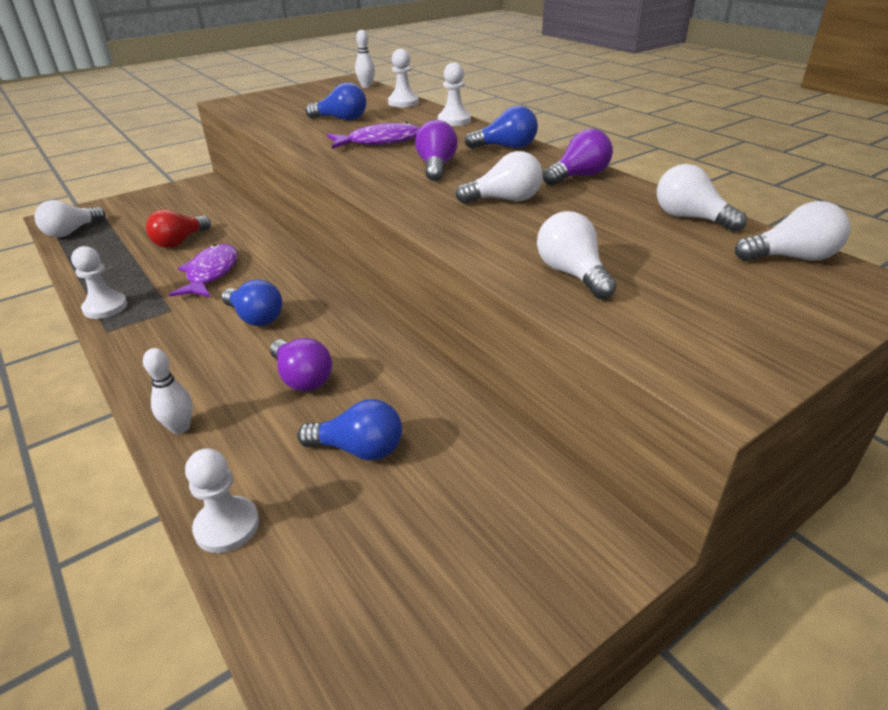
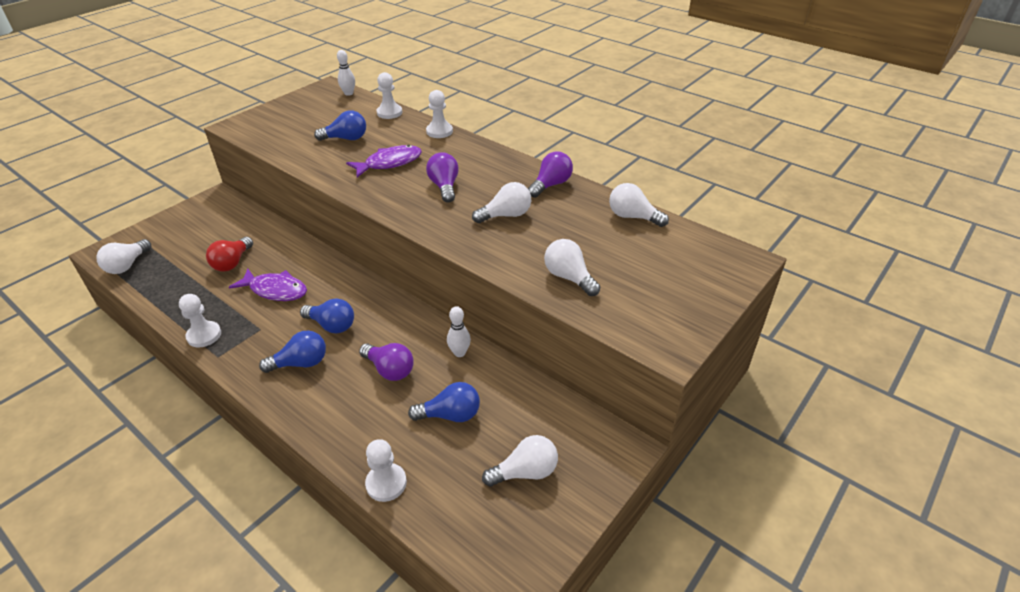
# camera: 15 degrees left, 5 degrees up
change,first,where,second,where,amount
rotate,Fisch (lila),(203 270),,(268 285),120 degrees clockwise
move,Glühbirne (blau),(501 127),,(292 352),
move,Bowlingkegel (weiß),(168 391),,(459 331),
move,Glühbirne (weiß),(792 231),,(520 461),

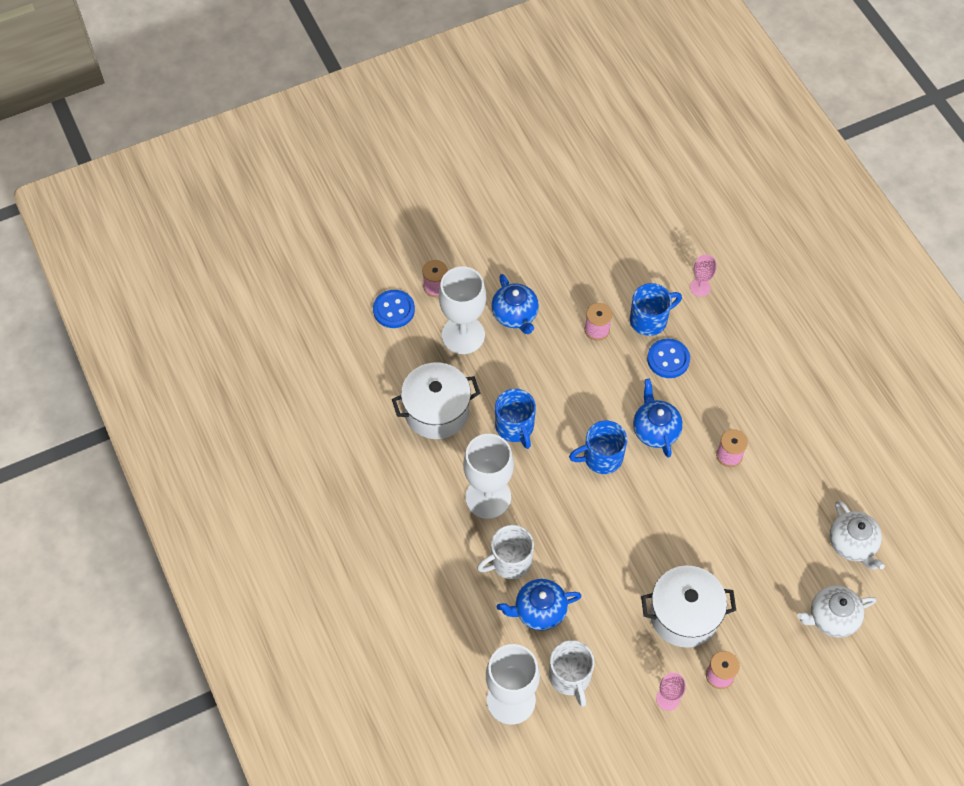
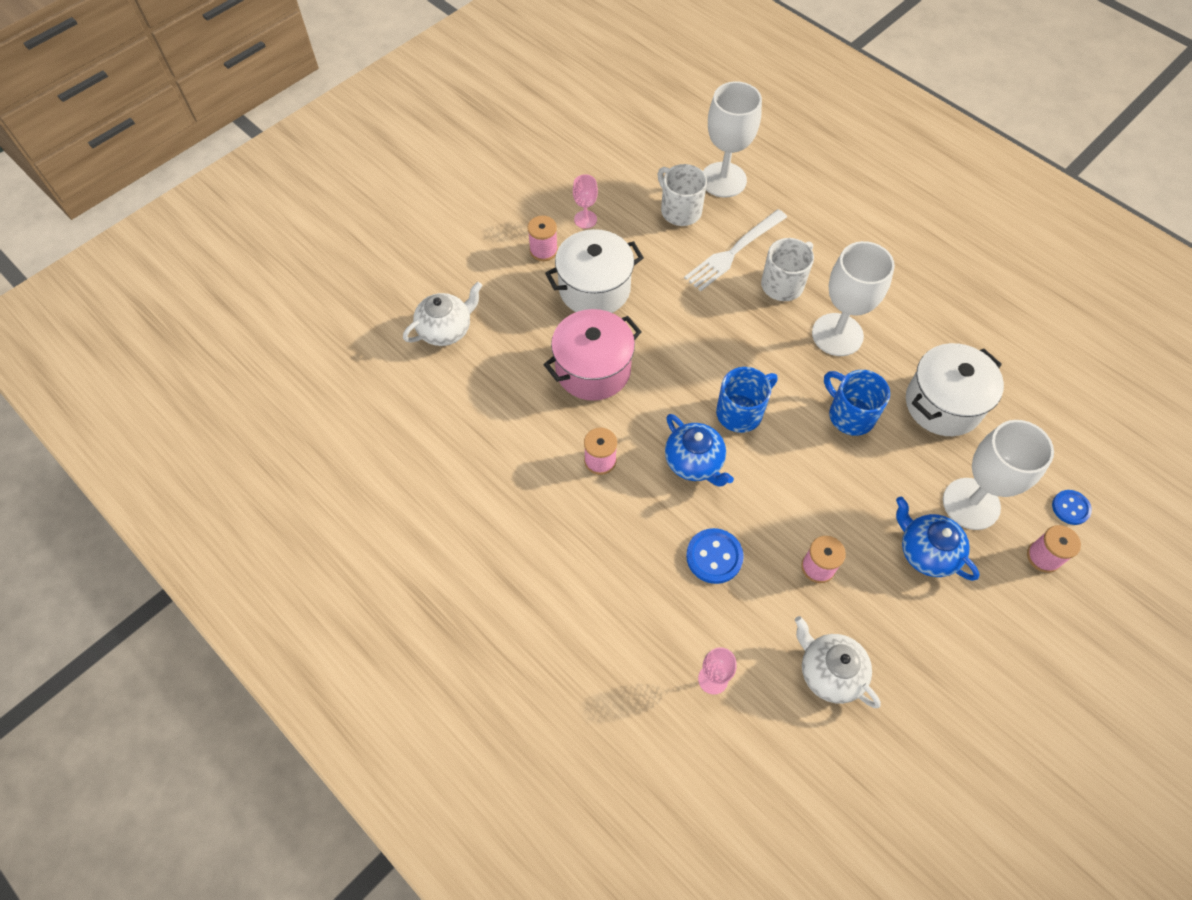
# camera: 160 degrees right, 0 degrees up
change,first,where,second,where,amount
insert,,,Kochtopf (rosa),(592 355),
replace,Teekanne (blau),(539 605),Gabel (weiß),(735 250),
move,Teekanne (weiß),(857 535),,(838 662),
resize,Knopf (blau),(394 309),,(1072 507),x0.66
delete,Tasse (blau),(656 309),,,

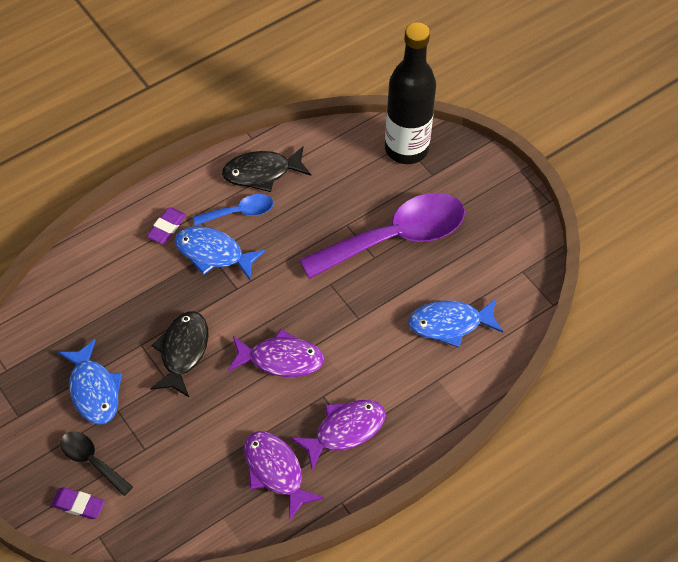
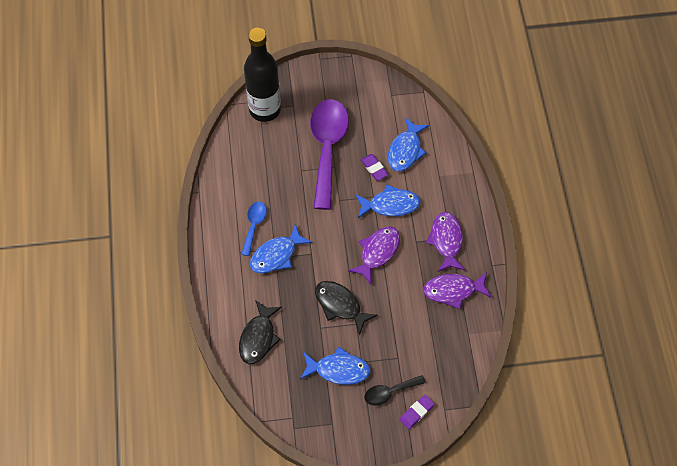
# camera: 60 degrees left, 5 degrees up
change,first,where,second,where,amount
move,Fisch (schwarz),(266 169),,(260 332),
insert,,,Fisch (blau),(388 201),
move,Radiergummi (lila),(166 225),,(375 167),

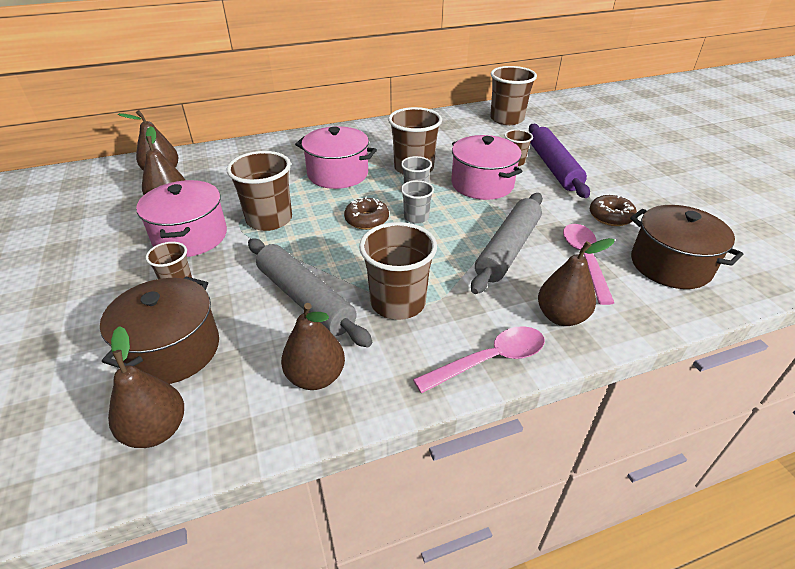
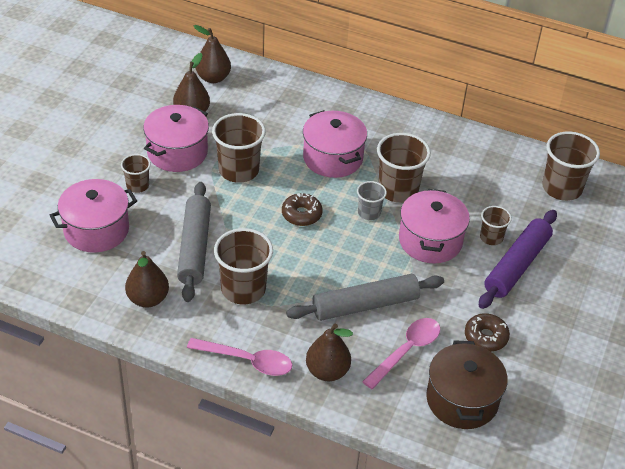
# camera: 40 degrees right, 5 degrees up
change,first,where,second,where,amount
recolor,Kochtopf (braun),(159 330),Kochtopf (rosa),(93 216),
delete,Birne (braun),(146 387),,,
delete,Becher (grau),(417 202),,,

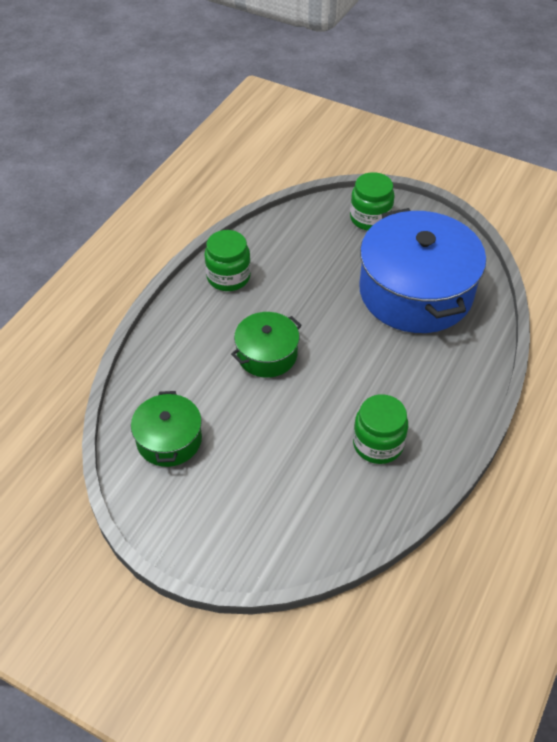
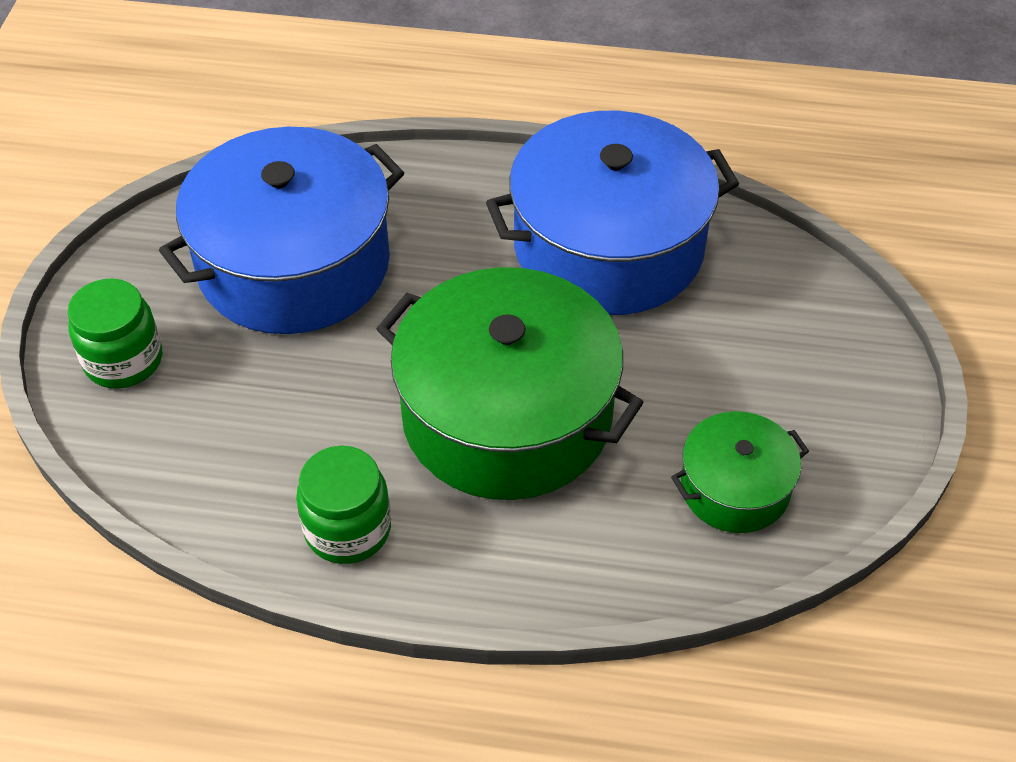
# camera: 110 degrees left, 0 degrees up
change,first,where,second,where,amount
resize,Kochtopf (grün),(266 345),,(510 383),x1.99
replace,Einmachglas (grün),(380 429),Kochtopf (blau),(612 213),

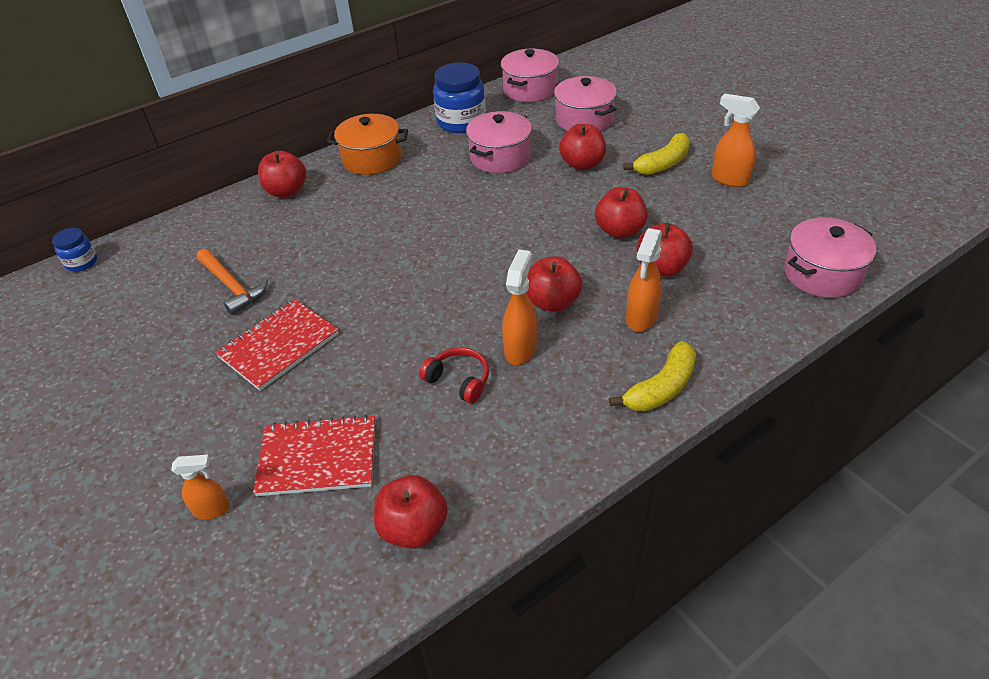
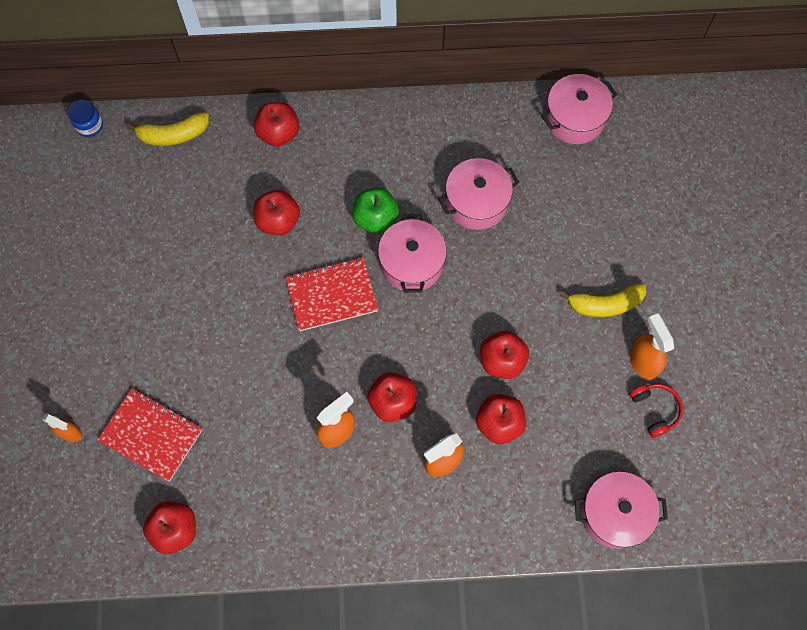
# camera: 30 degrees right, 25 degrees up
change,first,where,second,where,amount
move,Banane (gelb),(652 376),,(168 129),
move,Apfel (rot),(582 147),,(276 213),
move,Notizbuch (rot),(277 345),,(331 294),
insert,,,Apfel (grün),(375 210),
move,Kochtopf (rosa),(585 103),,(412 253),
move,Kopfhörer (rot),(454 375),,(656 411),
delete,Hammer (orange),(232 282),,,
delete,Kochtopf (orange),(367 144),,,
delete,Einmachglas (blau),(459 97),,,

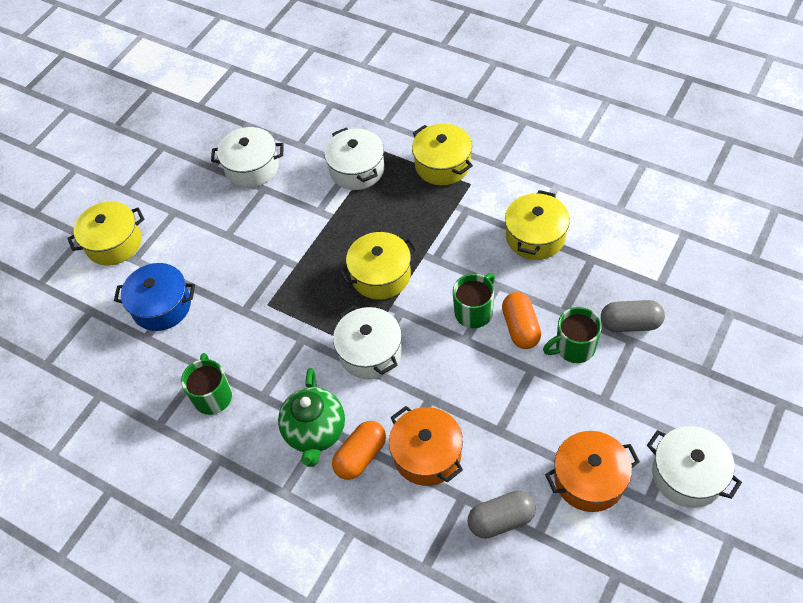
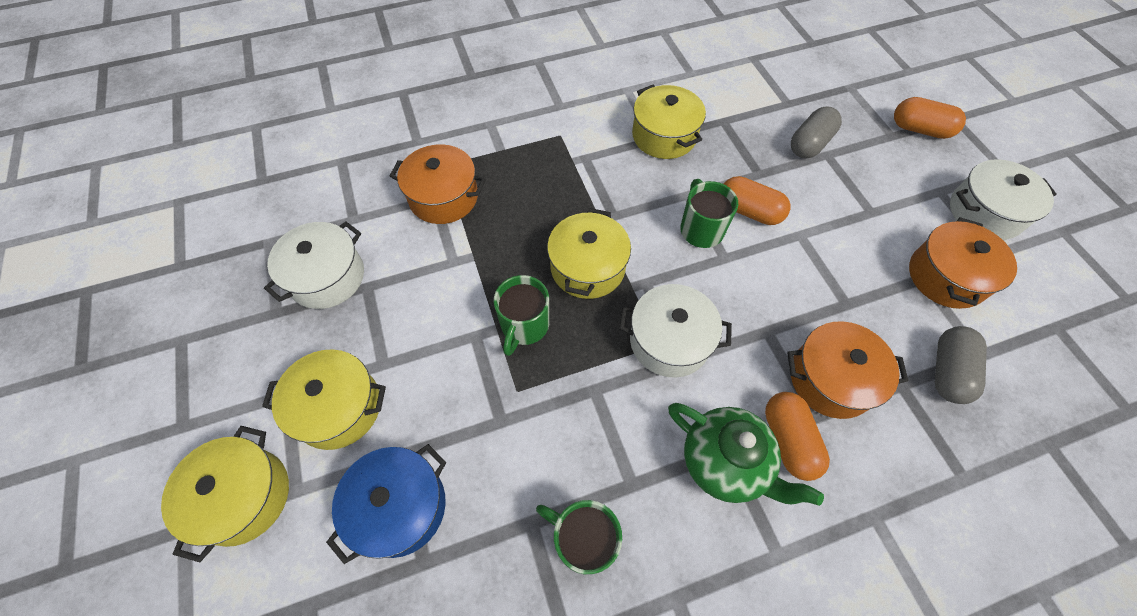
# camera: 55 degrees left, 5 degrees up
change,first,where,second,where,amount
move,Kochtopf (gelb),(442 154),,(324 399),
recolor,Kochtopf (weiß),(354 158),Kochtopf (orange),(438 184),
move,Tasse (grün),(572 335),,(521 315),
insert,,,Kapsel (orange),(930 118),

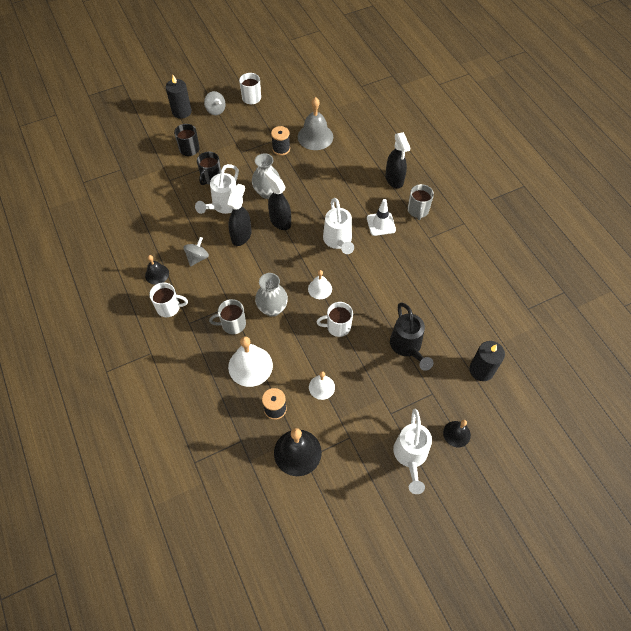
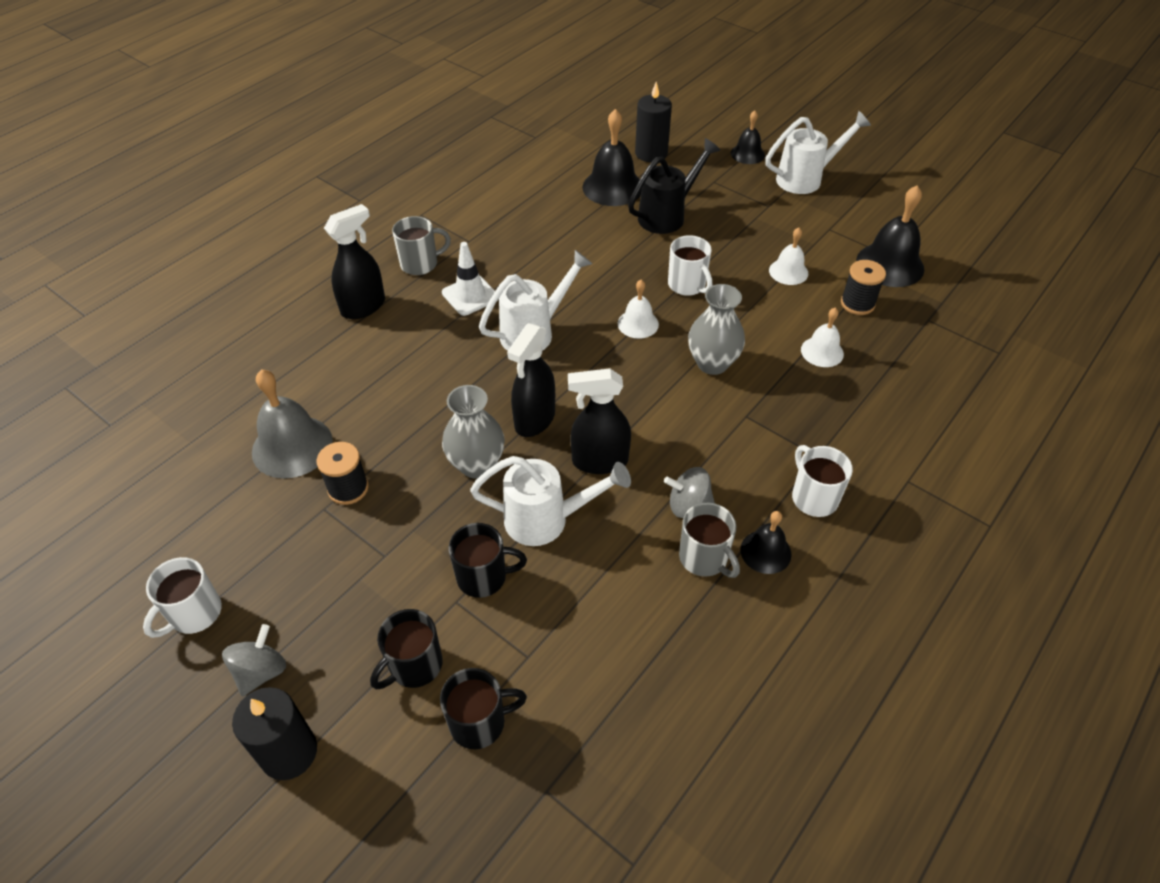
# camera: 115 degrees left, 10 degrees down
change,first,where,second,where,amount
insert,,,Tasse (schwarz),(483 708),
insert,,,Glocke (schwarz),(612 157),
move,Tasse (grau),(227 316),,(709 540),
resize,Glocke (weiß),(250 361),,(822 337),x0.58

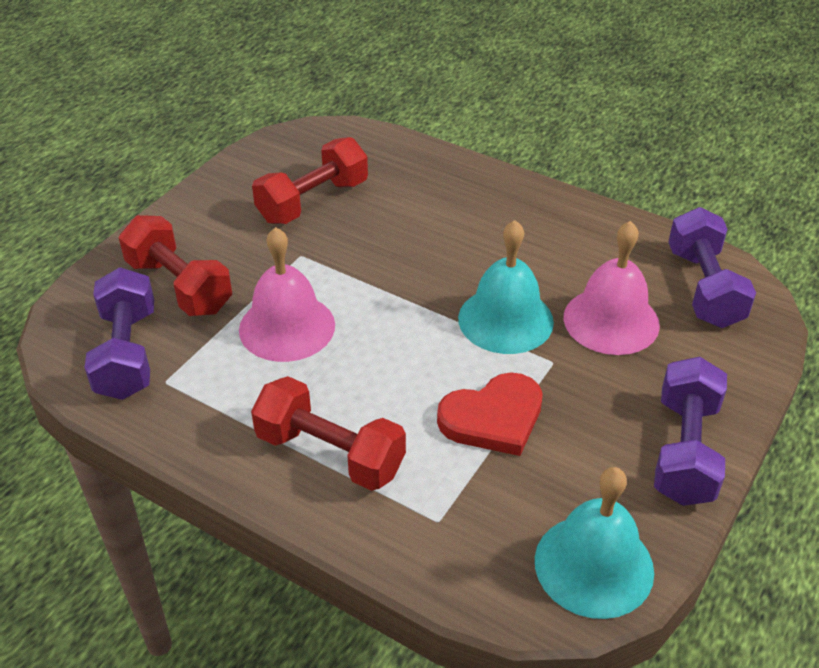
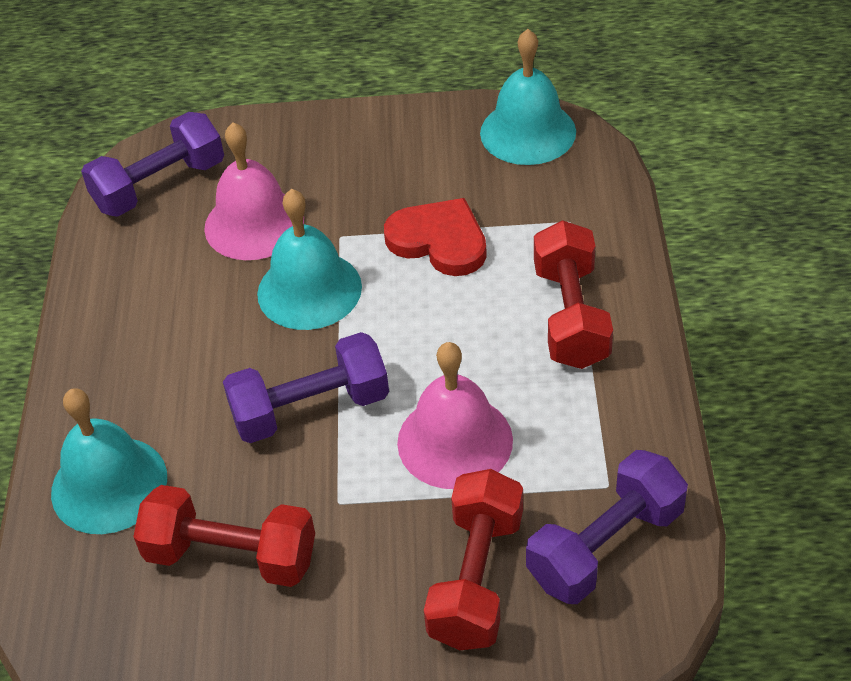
# camera: 120 degrees left, 5 degrees up
change,first,where,second,where,amount
insert,,,Glocke (türkis),(109 461),
move,Hantel (lila),(690 431),,(306 387),

